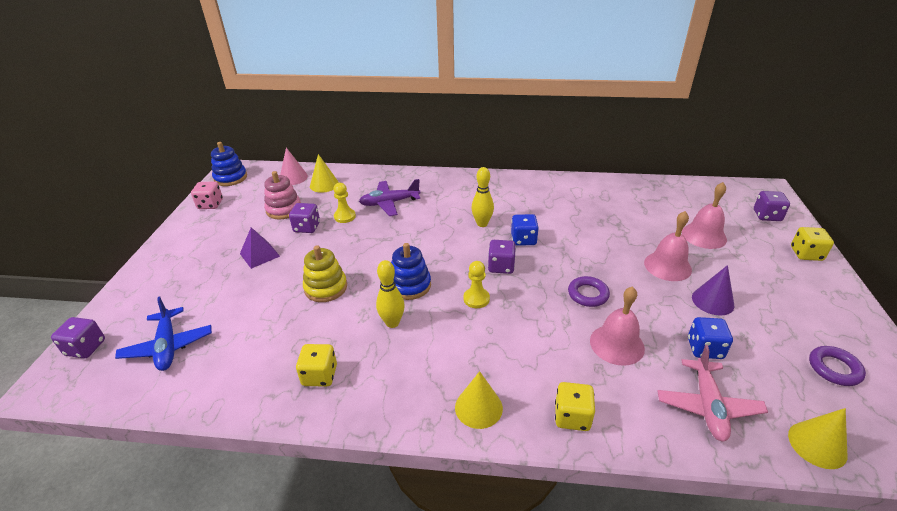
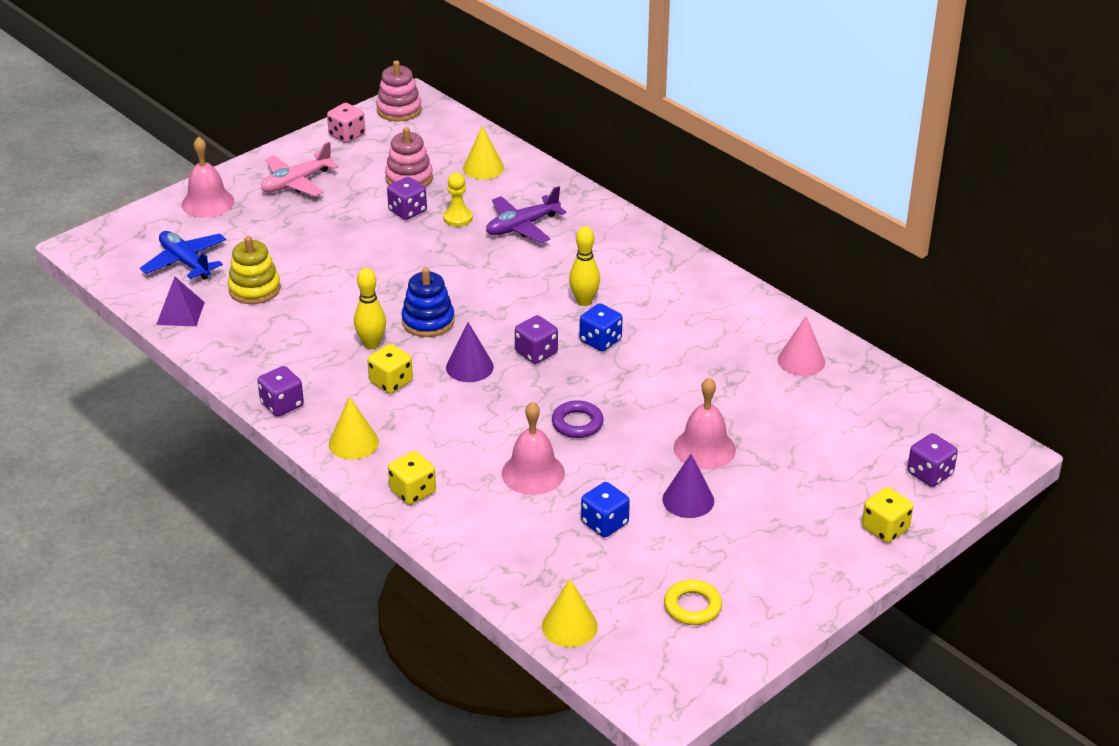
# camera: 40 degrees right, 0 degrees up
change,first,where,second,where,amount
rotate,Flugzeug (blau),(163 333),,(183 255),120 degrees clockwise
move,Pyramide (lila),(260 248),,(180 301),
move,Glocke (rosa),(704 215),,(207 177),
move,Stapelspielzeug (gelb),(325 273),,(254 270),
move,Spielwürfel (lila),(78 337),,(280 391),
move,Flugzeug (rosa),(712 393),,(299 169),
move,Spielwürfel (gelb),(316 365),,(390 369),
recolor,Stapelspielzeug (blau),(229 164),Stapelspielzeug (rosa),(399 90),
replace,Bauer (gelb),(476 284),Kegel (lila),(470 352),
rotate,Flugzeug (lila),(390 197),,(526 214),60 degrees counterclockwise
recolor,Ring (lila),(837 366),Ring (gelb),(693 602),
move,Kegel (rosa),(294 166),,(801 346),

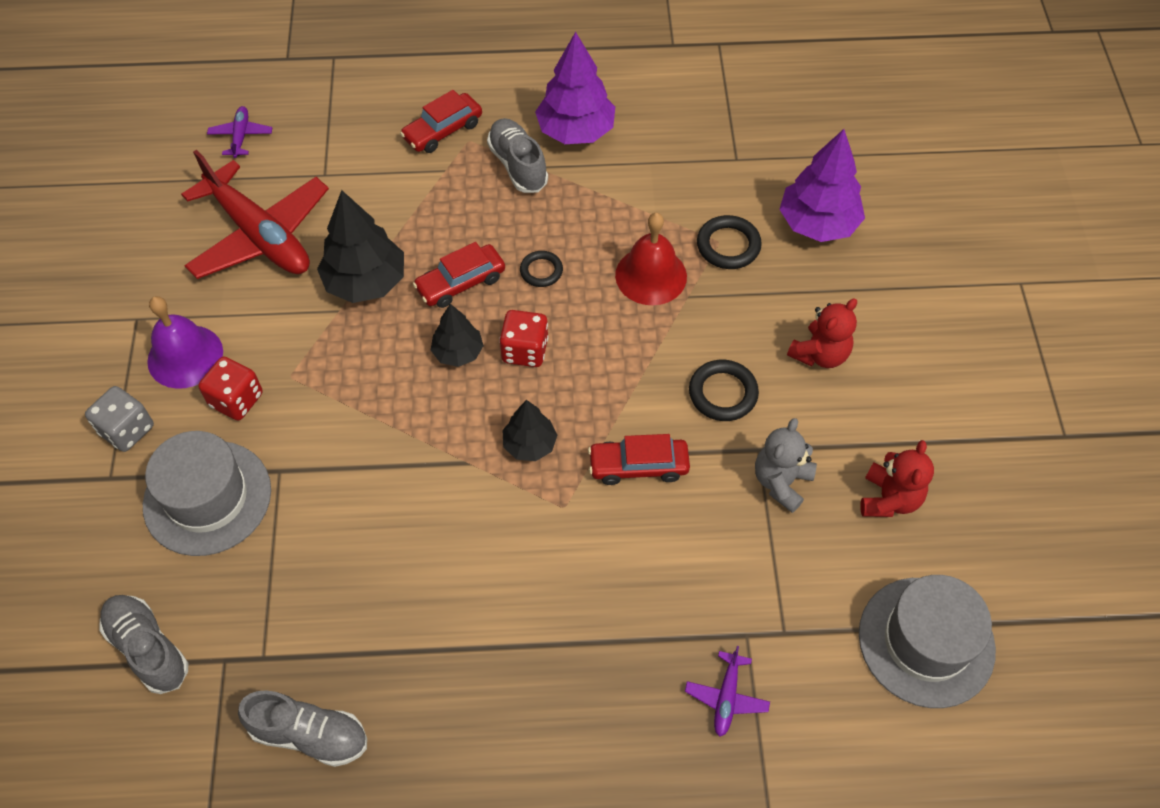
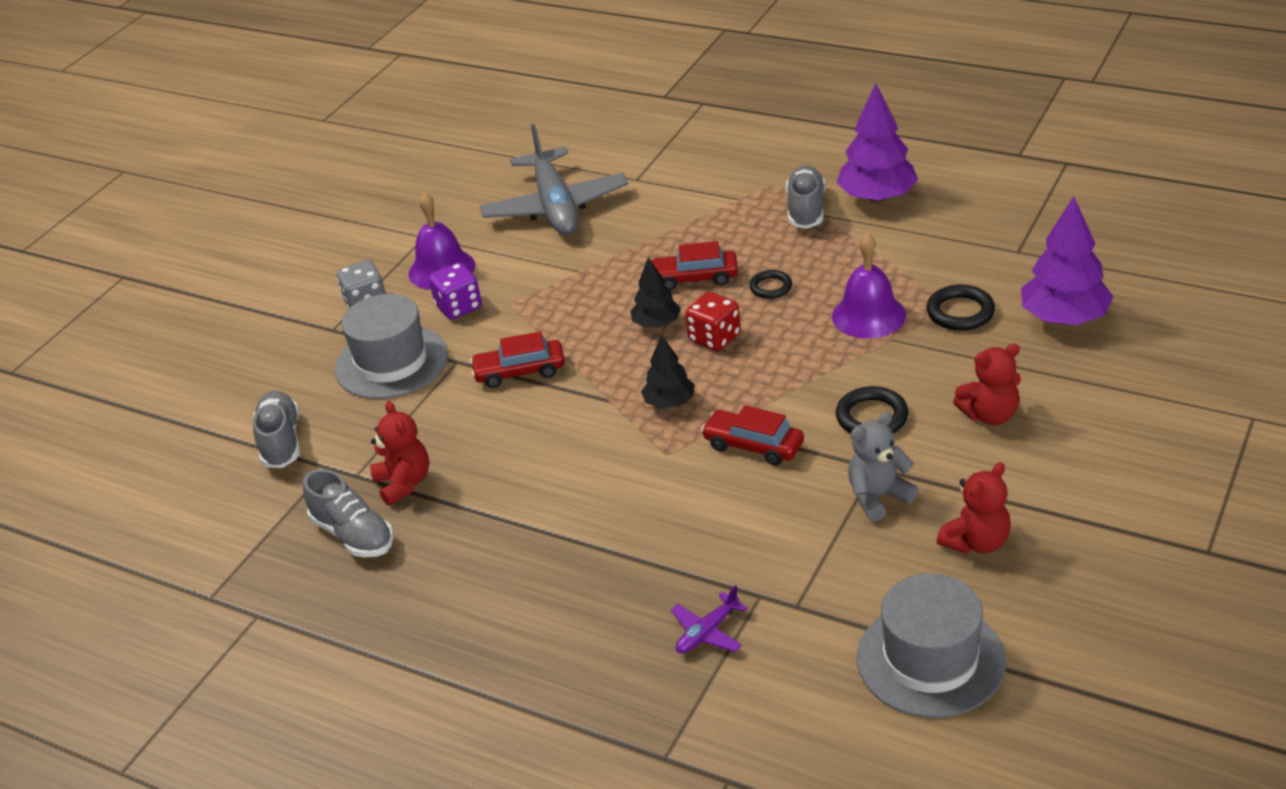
# camera: 35 degrees right, 20 degrees down
change,first,where,second,where,amount
insert,,,Teddybär (rot),(399 453),
recolor,Spielwürfel (rot),(230 388),Spielwürfel (lila),(455 291),
move,Auto (rot),(441 121),,(517 359),
recolor,Flugzeug (rot),(255 214),Flugzeug (grau),(554 180),
recolor,Glocke (rot),(651 259),Glocke (lila),(869 286),
delete,Flugzeug (lila),(239 132),,,
delete,Baum (schwarz),(360 246),,,

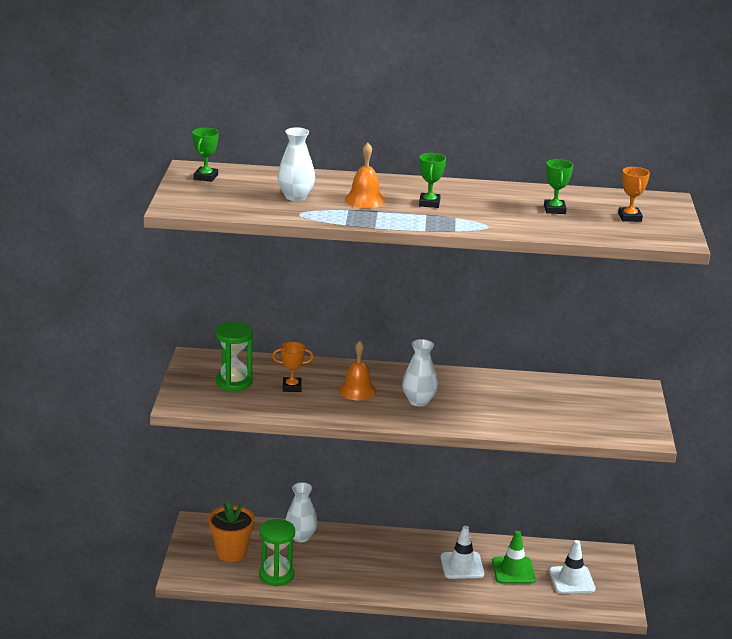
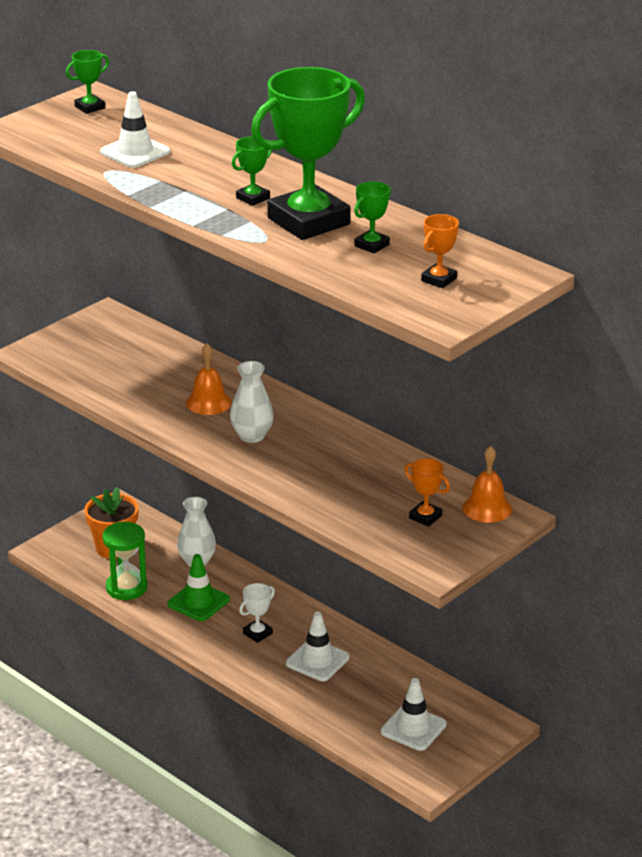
# camera: 40 degrees right, 5 degrees up
change,first,where,second,where,amount
replace,Vase (weiß),(296 164),Leitkegel (weiß),(135 129),
move,Leitkegel (grün),(514 557),,(199 587),
insert,,,Pokal (weiß),(257 613),
insert,,,Pokal (grün),(308 153),
move,Pokal (orange),(293 367),,(427 493),
move,Glocke (orange),(365 175),,(487 484),
delete,Sanduhr (grün),(234 356),,,

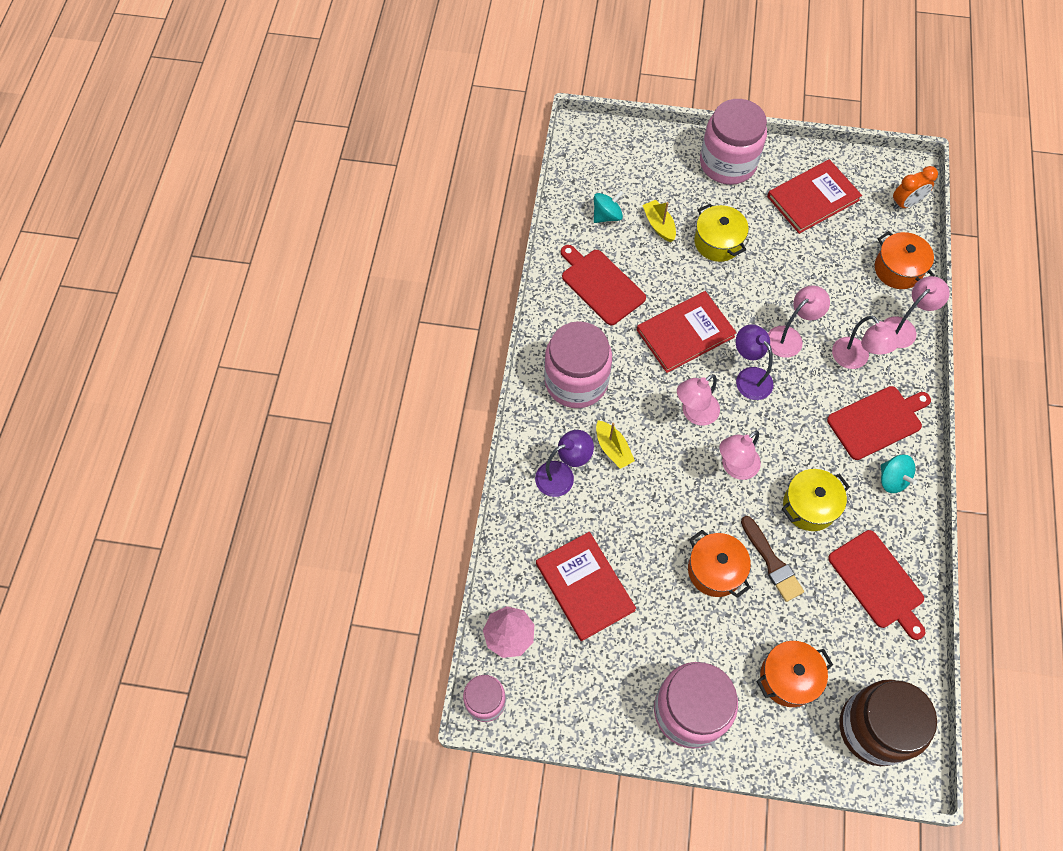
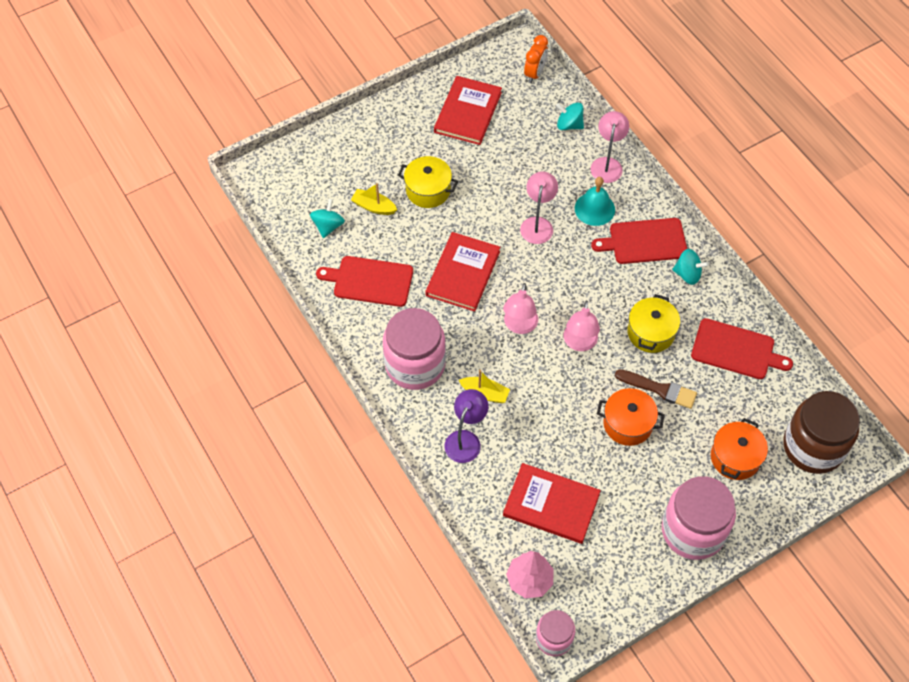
# camera: 40 degrees left, 5 degrees down
change,first,where,second,where,amount
replace,Kochtopf (orange),(905 260),Kreisel (türkis),(570 116),
replace,Lampe (rosa),(865 342),Glocke (türkis),(595 201),
rotate,Schneidebrett (rot),(879 423),,(639 241),120 degrees counterclockwise
delete,Einmachglas (rosa),(733 142),,,
delete,Lampe (lila),(754 362),,,

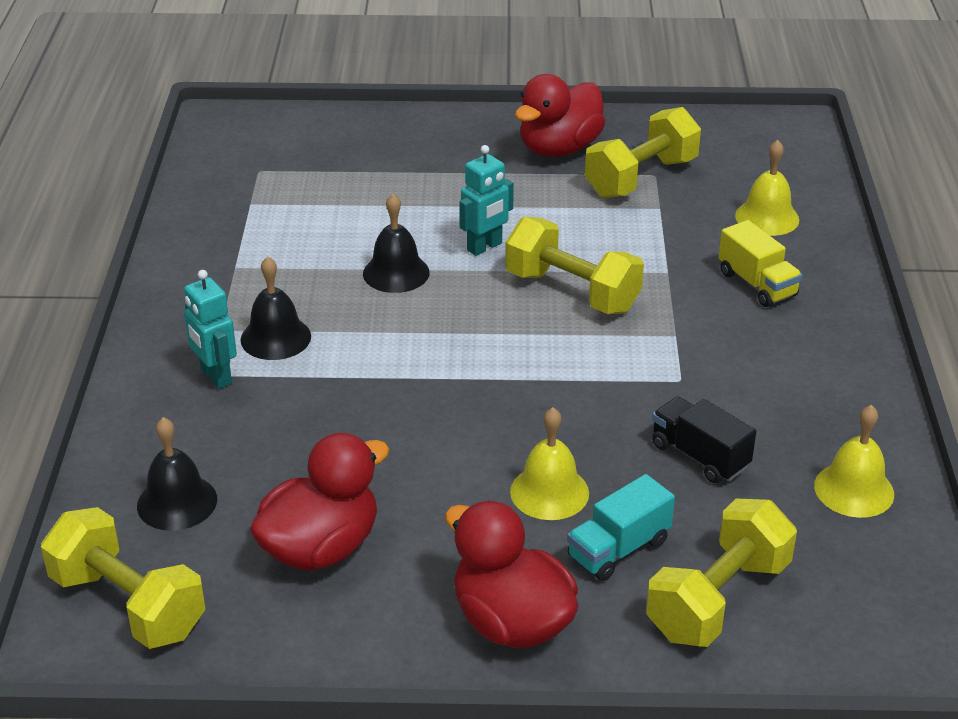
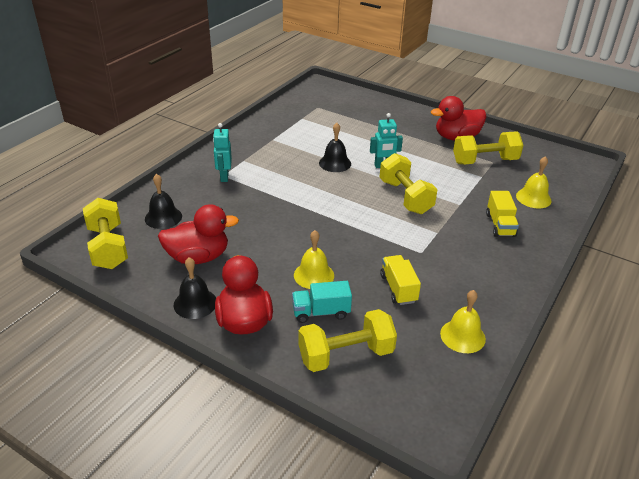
# camera: 30 degrees right, 0 degrees up
change,first,where,second,where,amount
move,Glocke (schwarz),(276 308),,(195 288),
recolor,Lastwagen (schwarz),(704 439),Lastwagen (gelb),(400 280),

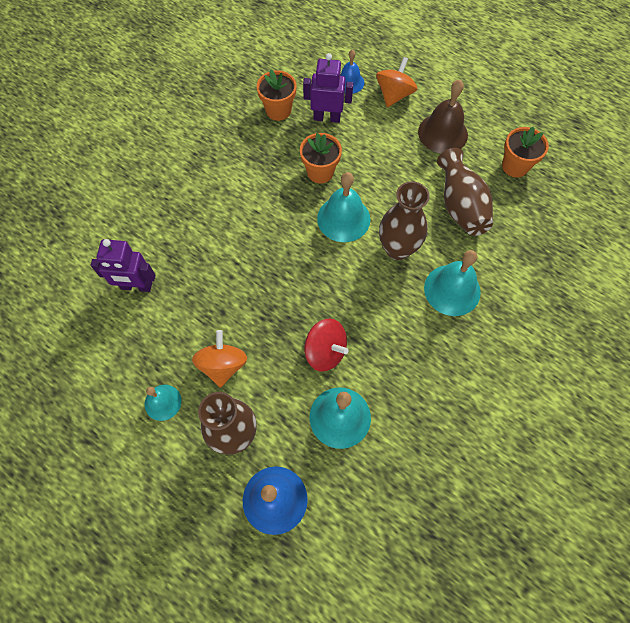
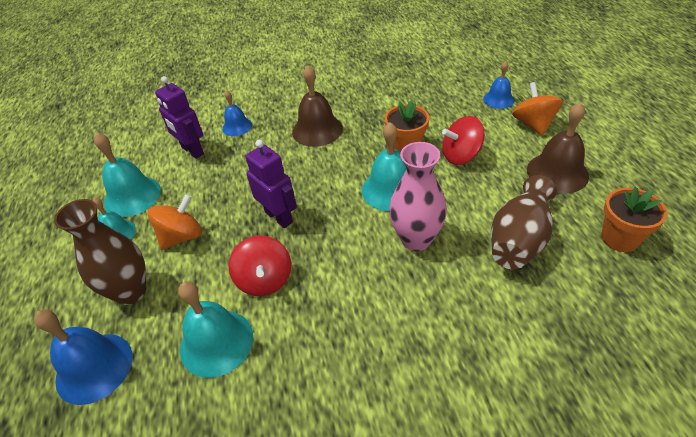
# camera: 45 degrees right, 20 degrees down
change,first,where,second,where,amount
move,Glocke (türkis),(452 283),,(127 175),
insert,,,Glocke (blau),(237 113),
move,Roboter (lila),(328 88),,(271 184),
insert,,,Glocke (braun),(317 106),
recolor,Vase (braun),(404 220),Vase (rosa),(418 196),
insert,,,Kreisel (rot),(463 140),
rotate,Kreisel (orange),(396 82),,(537 109),75 degrees counterclockwise
delete,Blumentopf (orange),(277 95),,,

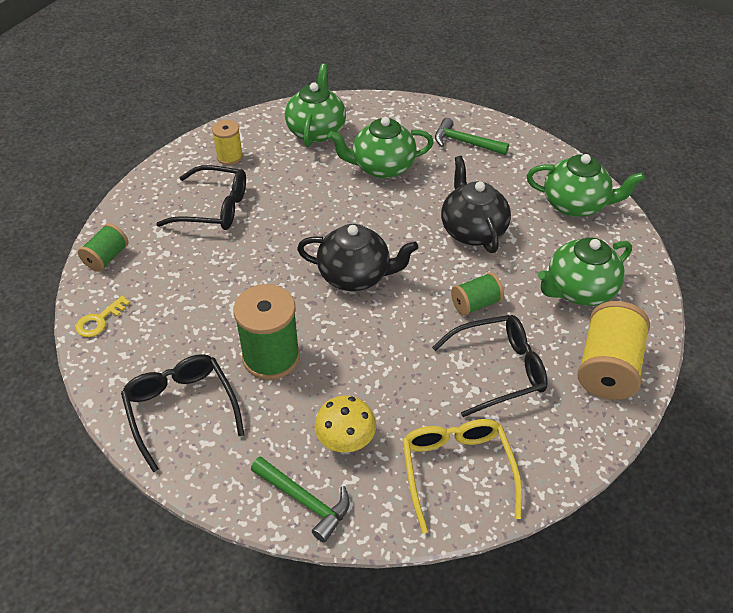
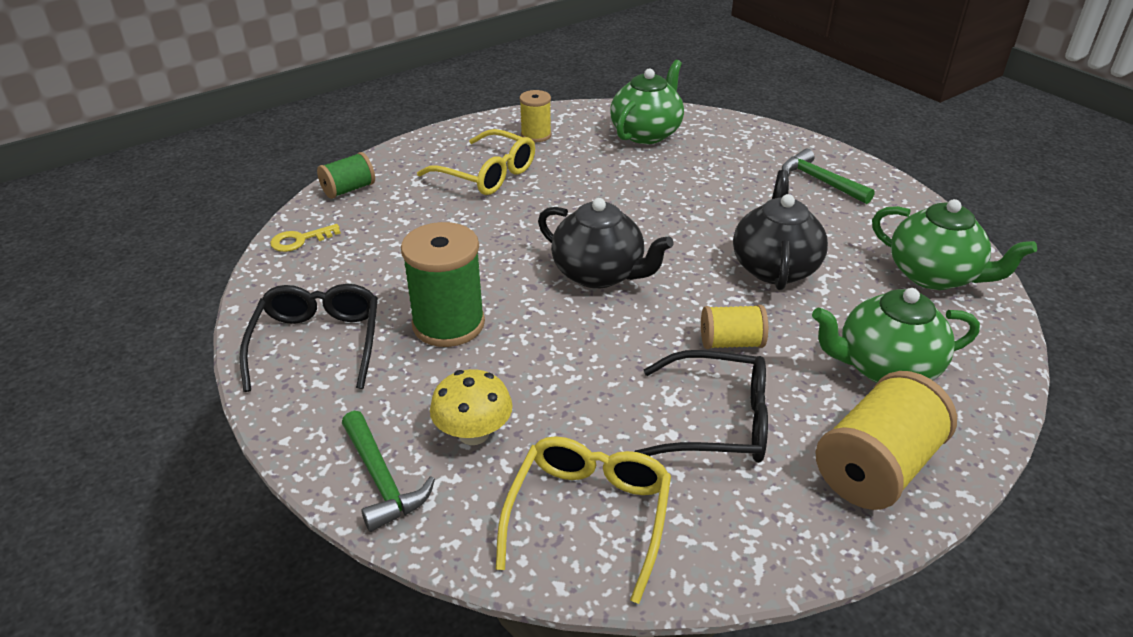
# camera: 25 degrees right, 10 degrees down
change,first,where,second,where,amount
recolor,Brille (schwarz),(201 197),Brille (gelb),(476 162),
recolor,Garnrolle (grün),(477 294),Garnrolle (gelb),(734 327),
delete,Teekanne (grün),(381 148),,,

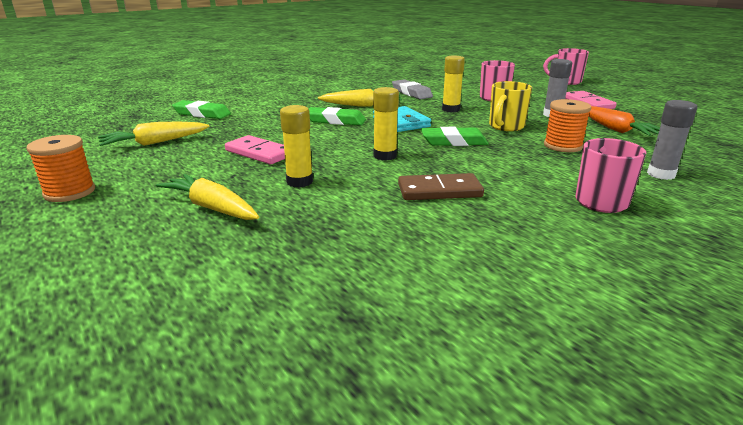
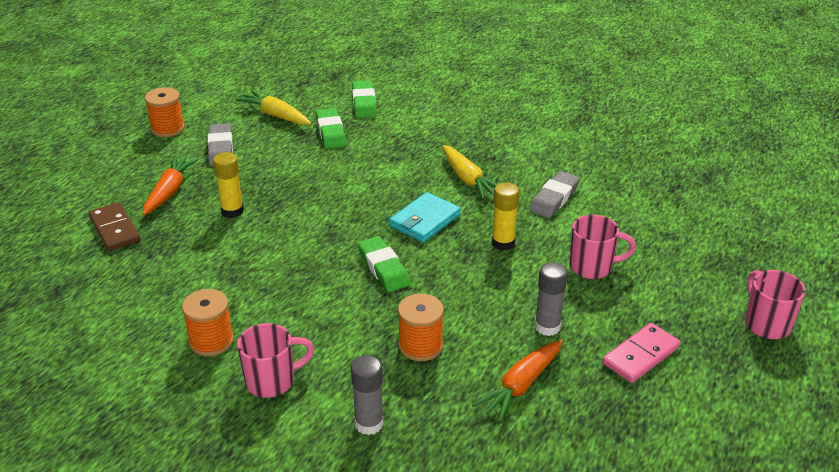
# camera: 65 degrees right, 10 degrees up
change,first,where,second,where,amount
move,Dominostein (braun),(441 186),,(114 226),
recolor,Karotte (gelb),(207 197),Karotte (orange),(170 185),
insert,,,Garnrolle (orange),(208 322),
insert,,,Radiergummi (grau),(220 144),
move,Radiergummi (grün),(337 116),,(331 128),
delete,Dominostein (rosa),(255 149),,,
delete,Klebestift (gelb),(386 124),,,
delete,Tasse (gelb),(510 106),,,

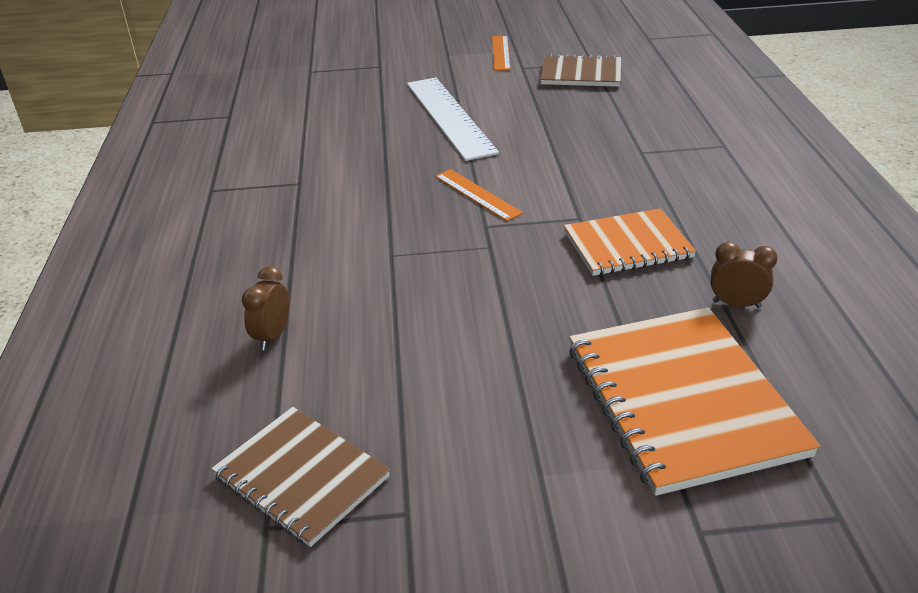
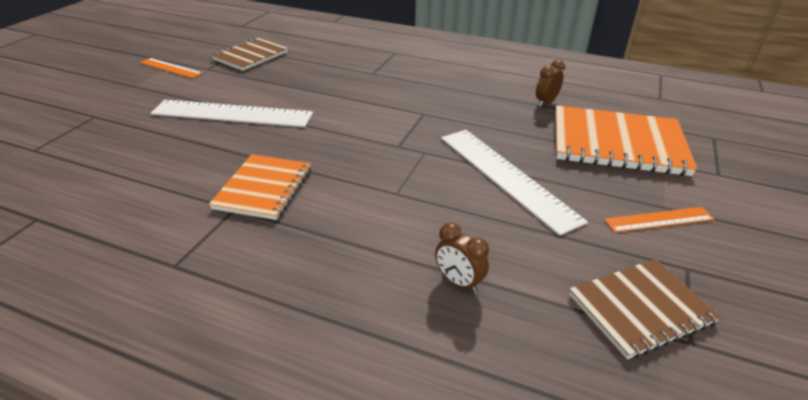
# camera: 65 degrees left, 0 degrees up
change,first,where,second,where,amount
move,Notizbuch (orange),(630 242),,(260 187),
insert,,,Lineal (weiß),(514 183),
move,Lineal (orange),(479 195),,(659 220),

